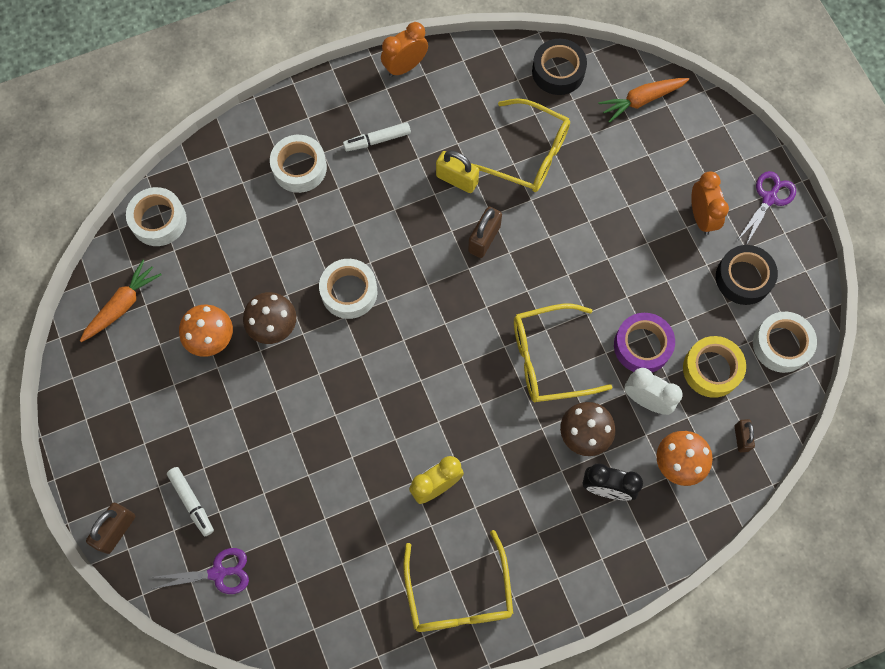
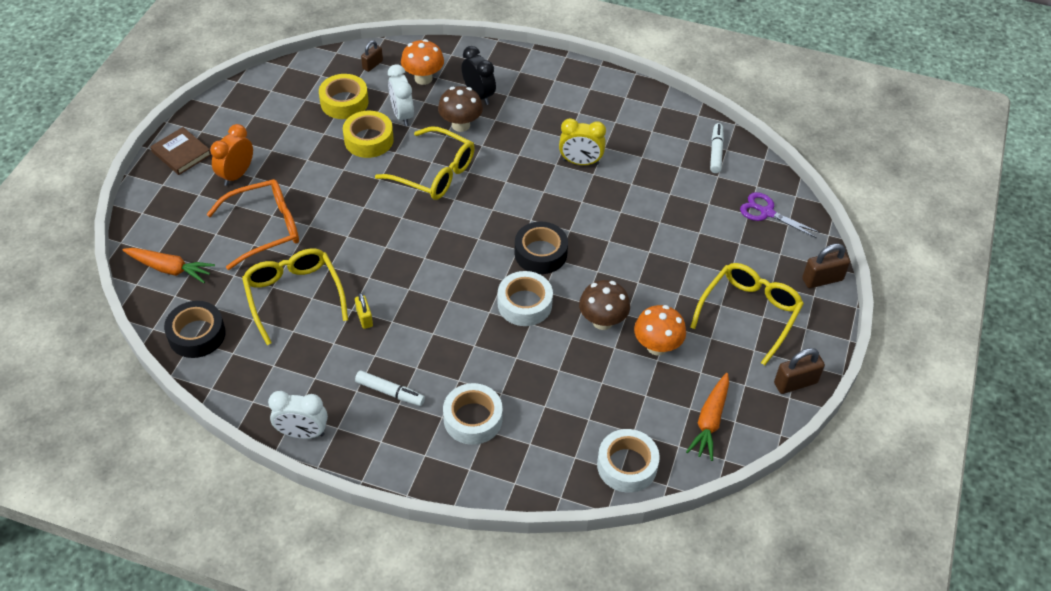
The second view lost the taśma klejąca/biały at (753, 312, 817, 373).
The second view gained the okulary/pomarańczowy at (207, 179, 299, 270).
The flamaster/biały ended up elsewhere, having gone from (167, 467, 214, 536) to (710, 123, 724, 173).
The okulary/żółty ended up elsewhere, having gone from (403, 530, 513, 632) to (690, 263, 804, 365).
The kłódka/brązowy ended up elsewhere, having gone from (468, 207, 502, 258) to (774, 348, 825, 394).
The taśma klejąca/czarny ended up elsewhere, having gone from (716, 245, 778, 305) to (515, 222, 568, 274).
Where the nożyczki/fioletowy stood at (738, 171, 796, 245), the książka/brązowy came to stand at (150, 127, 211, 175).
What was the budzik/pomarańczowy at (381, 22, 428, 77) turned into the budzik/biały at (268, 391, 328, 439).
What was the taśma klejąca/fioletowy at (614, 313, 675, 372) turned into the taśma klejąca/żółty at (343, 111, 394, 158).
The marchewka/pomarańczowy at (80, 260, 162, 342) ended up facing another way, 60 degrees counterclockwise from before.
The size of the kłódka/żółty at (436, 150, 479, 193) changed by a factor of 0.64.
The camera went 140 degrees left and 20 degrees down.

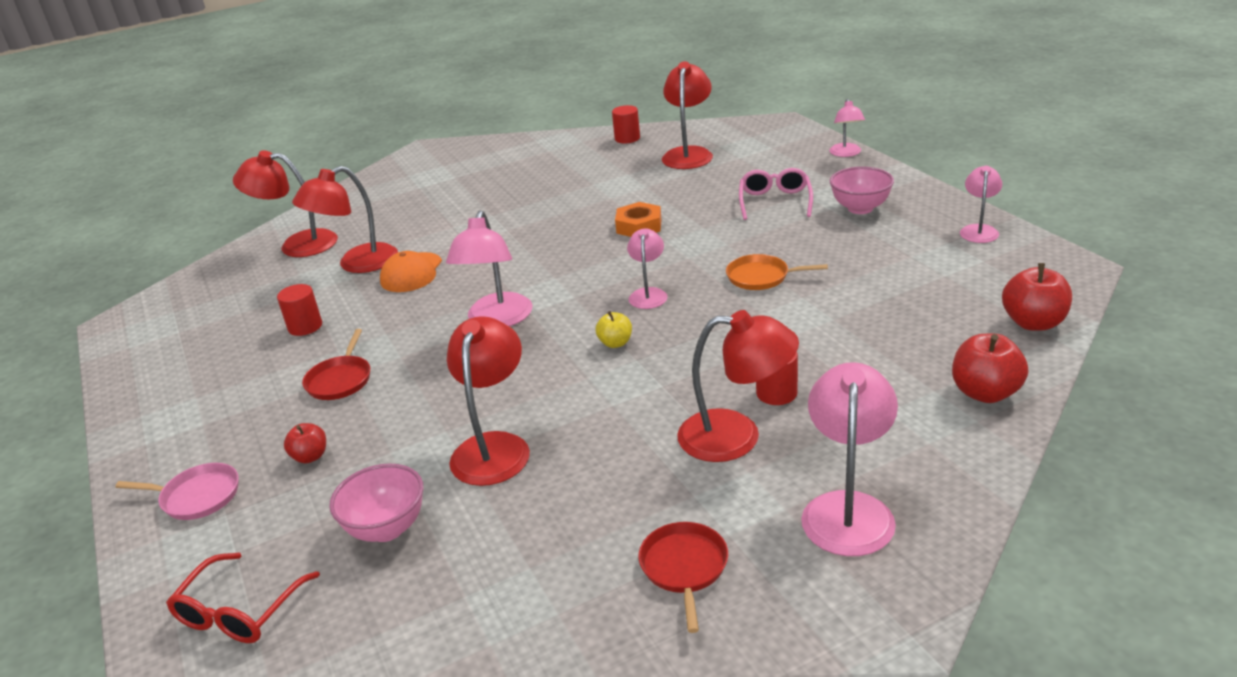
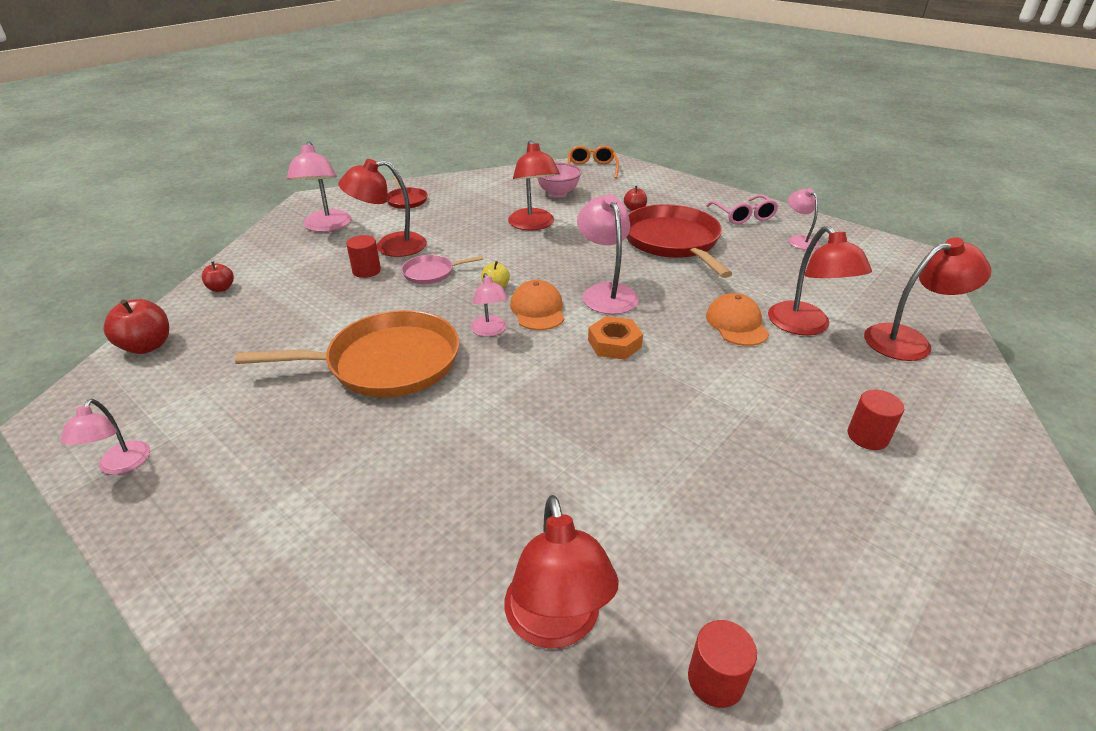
The second view lost the miska/różowy at (830, 167, 894, 214).
The second view gained the czapka/pomarańczowy at (510, 280, 564, 330).
The patelnia/różowy ended up elsewhere, having gone from (115, 463, 239, 520) to (401, 255, 484, 284).
The walec/czerwony ended up elsewhere, having gone from (277, 284, 322, 336) to (848, 390, 904, 450).
The nakrętka/pomarańczowy ended up elsewhere, having gone from (615, 202, 662, 237) to (588, 316, 643, 360).
The okulary/różowy ended up elsewhere, having gone from (739, 168, 813, 220) to (706, 195, 778, 224).
The lampka/różowy ended up elsewhere, having gone from (829, 99, 865, 157) to (788, 188, 819, 250).
What was the okulary/czerwony at (166, 552, 320, 643) turned into the okulary/pomarańczowy at (568, 145, 619, 179).
The lampka/czerwony at (292, 166, 398, 273) ended up facing another way, 135 degrees clockwise from before.
The size of the patelnia/czerwony at (302, 329, 370, 400) changed by a factor of 2.10.
The size of the patelnia/pomarańczowy at (726, 254, 828, 290) changed by a factor of 2.10.
The size of the jabłko/czerwony at (952, 333, 1028, 403) changed by a factor of 0.59.
The camera went 155 degrees right and 5 degrees up.

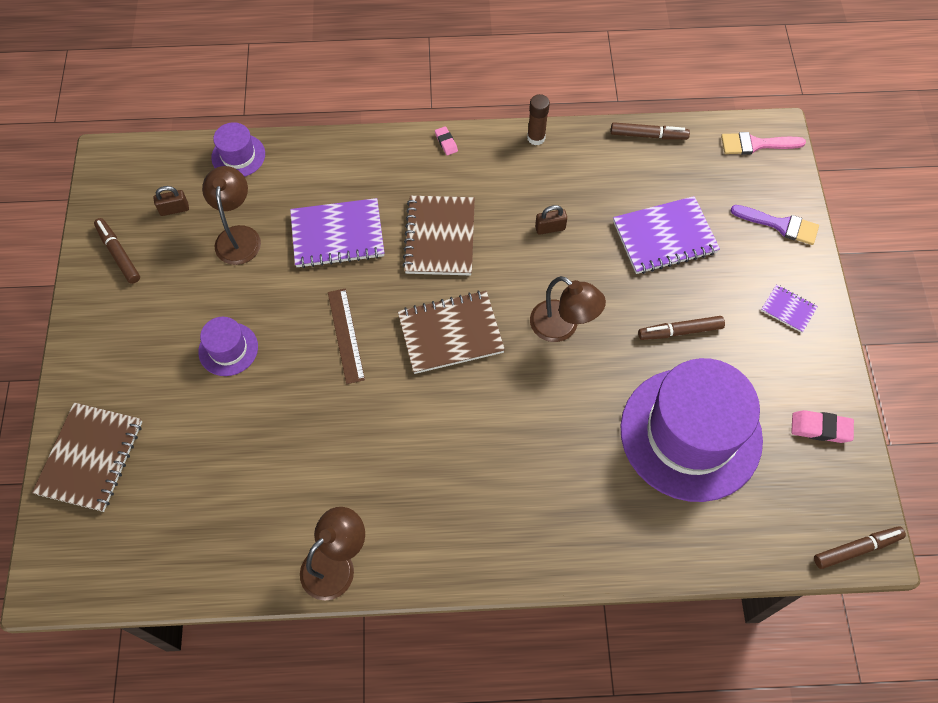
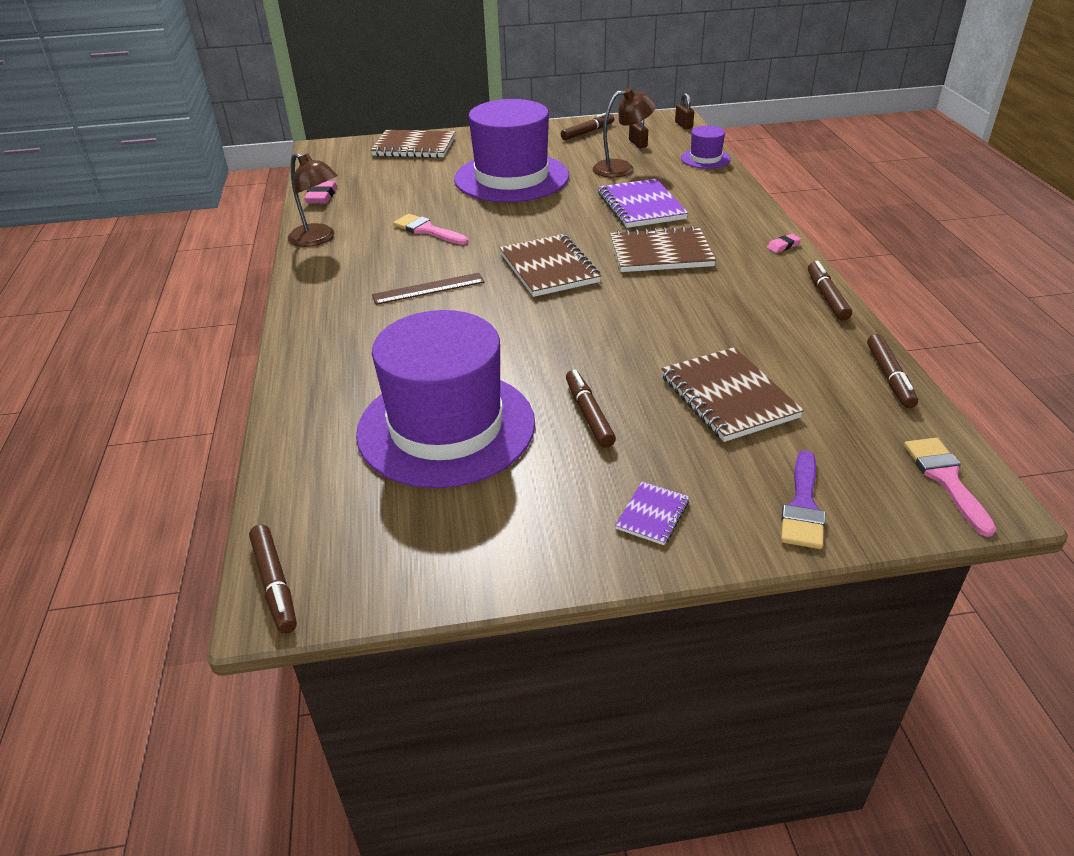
The second view lost the lampka/brązowy at (530, 276, 606, 342).
The second view gained the pędzel/różowy at (393, 214, 468, 245).
The linijka/brązowy ended up elsewhere, having gone from (328, 288, 365, 384) to (372, 273, 485, 305).
The kłódka/brązowy ended up elsewhere, having gone from (535, 205, 567, 235) to (675, 93, 694, 129).
The gumka do mazania/różowy ended up elsewhere, having gone from (791, 410, 854, 443) to (304, 181, 337, 204).
Where the klej w sztyfcie/brązowy stood at (527, 94, 550, 145), the flamaster/brązowy came to stand at (808, 261, 852, 321).
What was the zeszyt/fioletowy at (613, 196, 720, 274) turned into the zeszyt/brązowy at (661, 347, 804, 442).
The size of the kapelusz/fioletowy at (198, 317, 258, 376) changed by a factor of 2.28.
The camera went 85 degrees right and 25 degrees down.

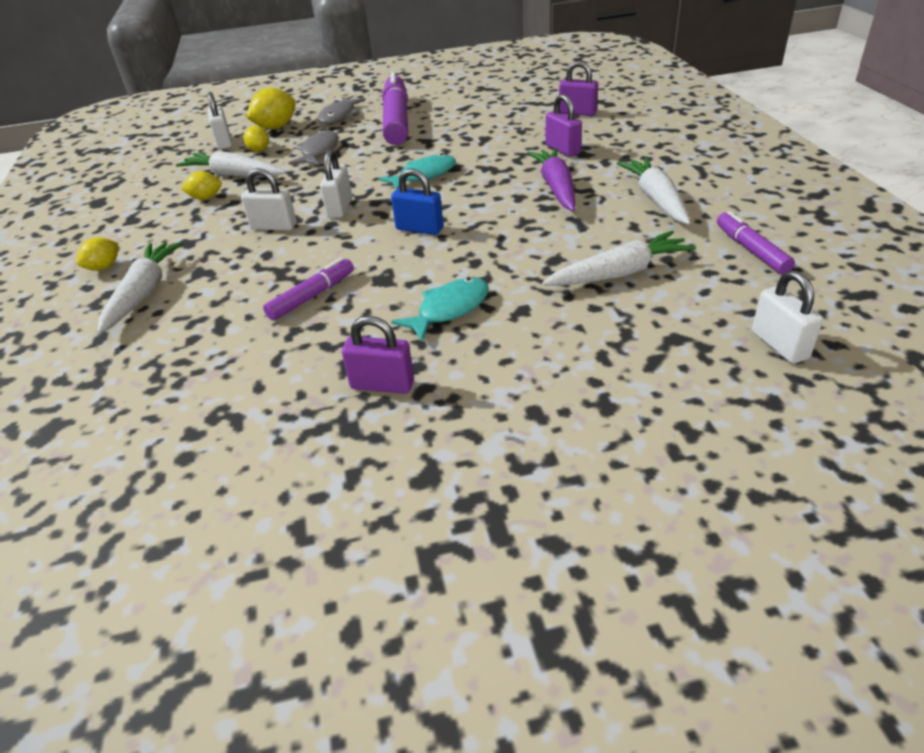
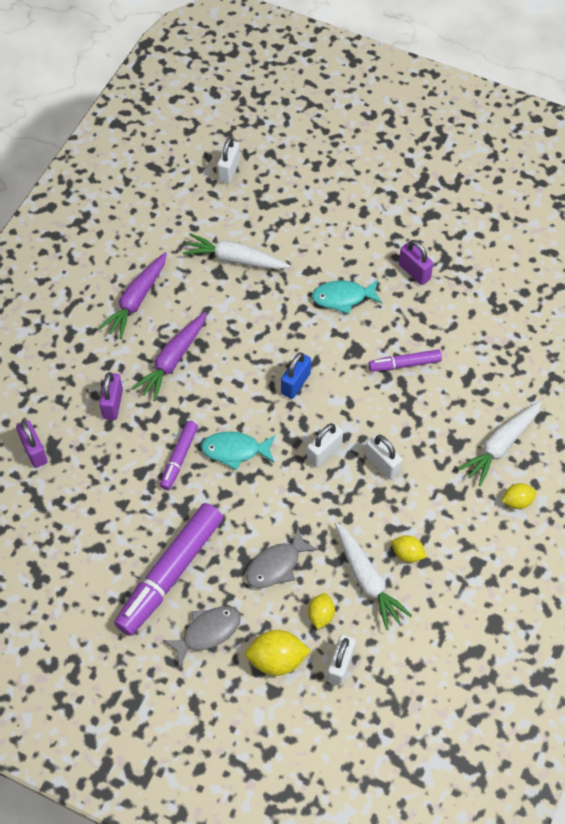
The flamaster/fioletowy ended up elsewhere, having gone from (717, 211, 795, 274) to (160, 421, 198, 490).
What was the marchewka/biały at (617, 157, 691, 225) turned into the marchewka/fioletowy at (98, 252, 167, 339).
The kłódka/niebieski at (391, 168, 443, 235) ended up facing another way, 60 degrees clockwise from before.
The camera went 145 degrees left and 20 degrees up.

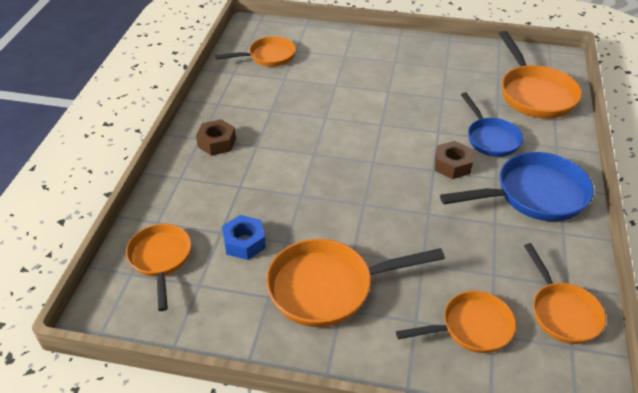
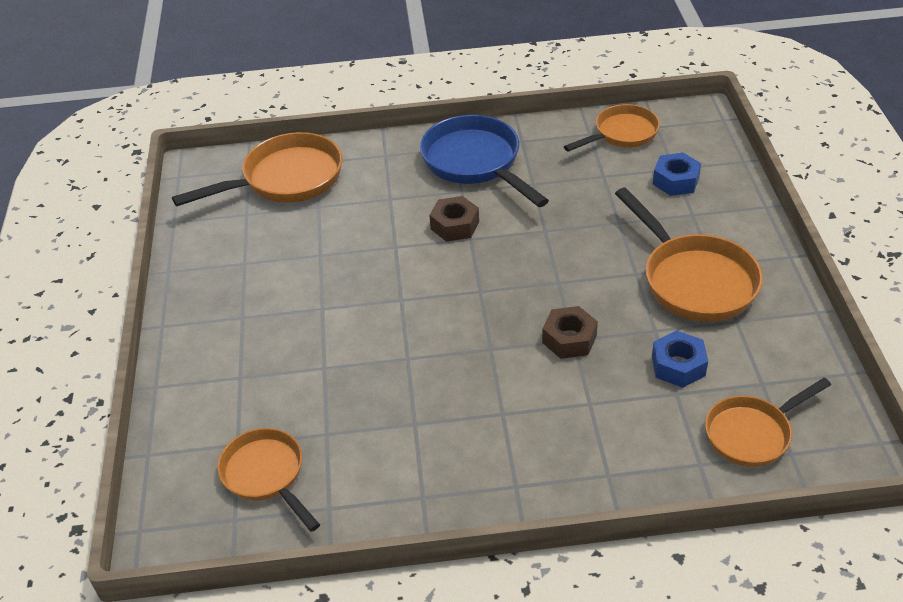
The second view lost the patelnia/niebieski at (461, 93, 523, 157).
The nakrętka/brązowy ended up elsewhere, having gone from (196, 119, 236, 156) to (542, 306, 598, 359).
Where the patelnia/pomarańczowy stood at (396, 291, 516, 353), the nakrętka/niebieski came to stand at (653, 153, 701, 196).
The camera went 105 degrees left and 0 degrees up.

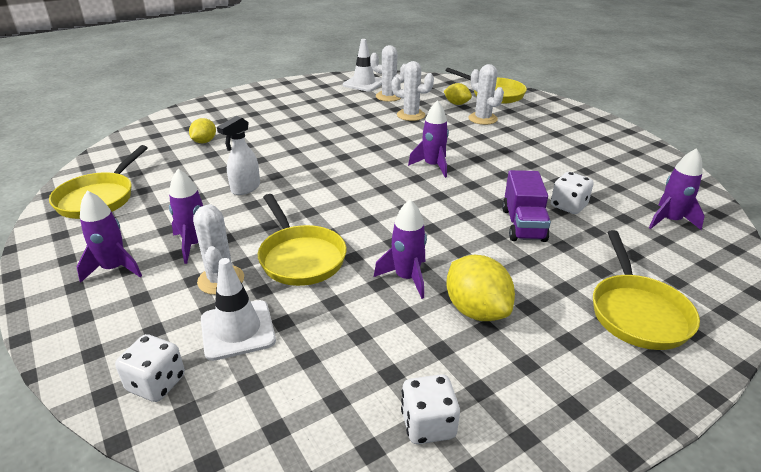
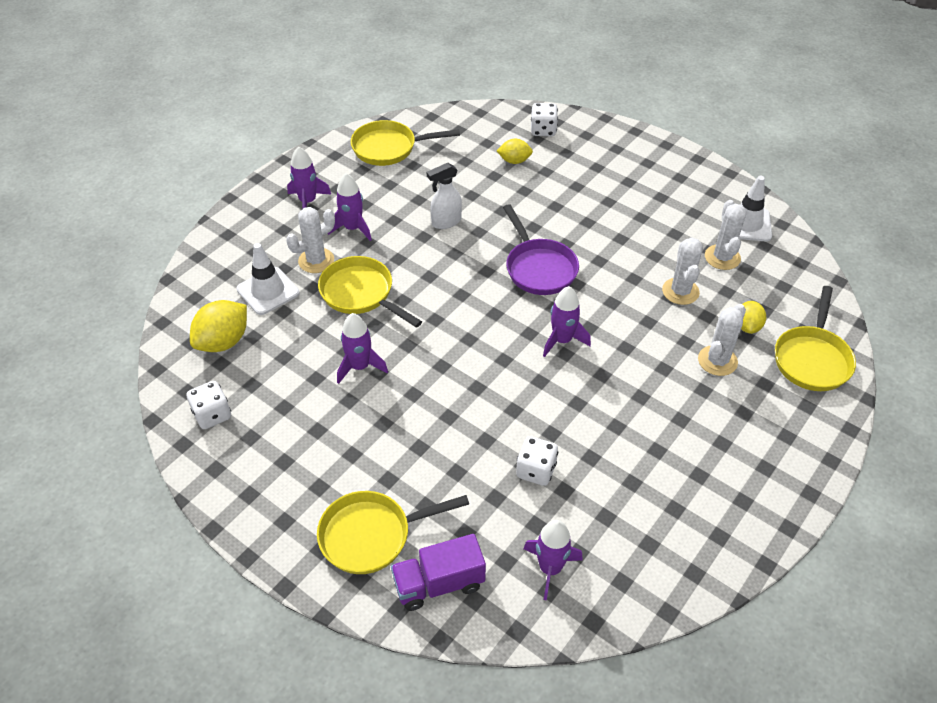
The second view gained the patelnia/fioletowy at (503, 204, 579, 295).
The kostka do gry/biały ended up elsewhere, having gone from (115, 334, 185, 402) to (531, 103, 558, 136).
The cytryna/żółty ended up elsewhere, having gone from (446, 255, 515, 321) to (190, 300, 247, 352).
The ciężarówka/fioletowy ended up elsewhere, having gone from (502, 170, 551, 242) to (391, 534, 486, 611).
The spryskiwacz/biały at (217, 116, 260, 195) ended up facing another way, 45 degrees counterclockwise from before.
The patelnia/żółty at (258, 194, 347, 286) ended up facing another way, 90 degrees clockwise from before.
The camera went 70 degrees right and 15 degrees up.

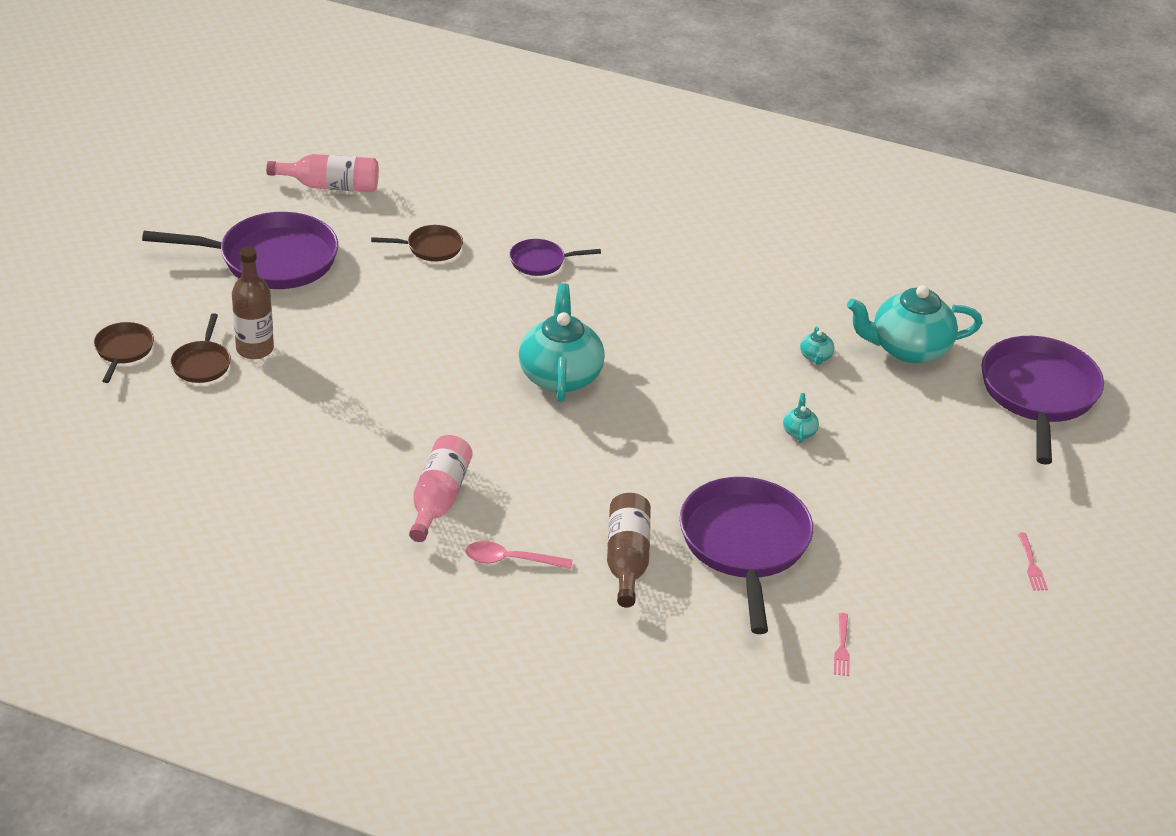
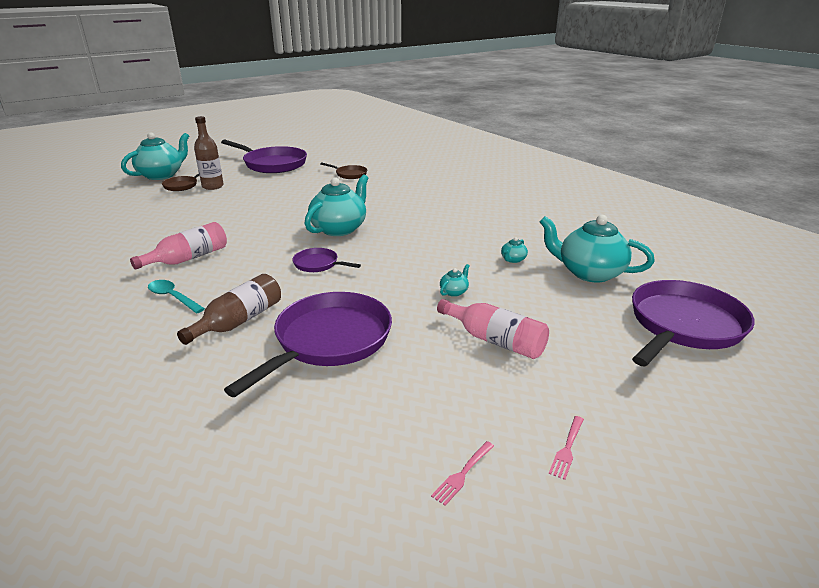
The butelka/różowy ended up elsewhere, having gone from (266, 154, 379, 192) to (437, 299, 549, 359).
The patelnia/fioletowy ended up elsewhere, having gone from (509, 239, 601, 276) to (292, 248, 361, 272).
The widelec/różowy ended up elsewhere, having gone from (834, 613, 850, 676) to (431, 441, 494, 506).
Where the patelnia/brązowy stood at (94, 322, 154, 383), the imbryk/turkusowy came to stand at (121, 132, 189, 180).
What was the łyżka/różowy at (465, 541, 573, 569) turned into the łyżka/turkusowy at (148, 280, 205, 313).
The camera went 35 degrees right and 10 degrees down.

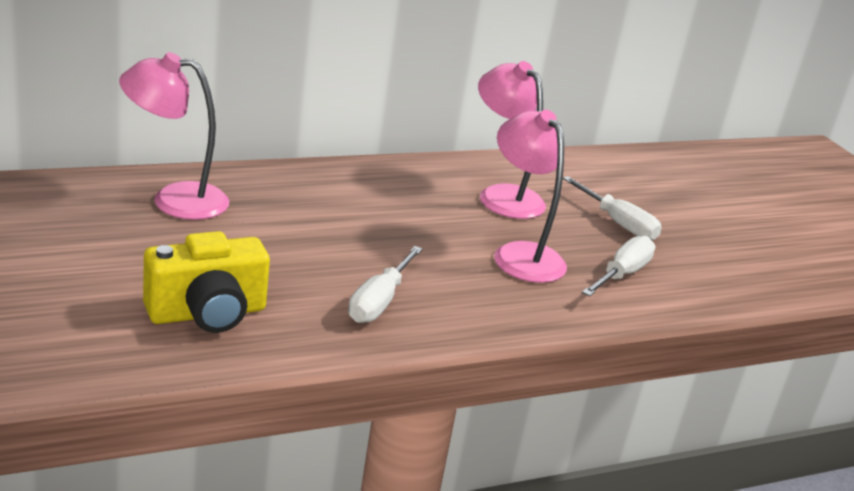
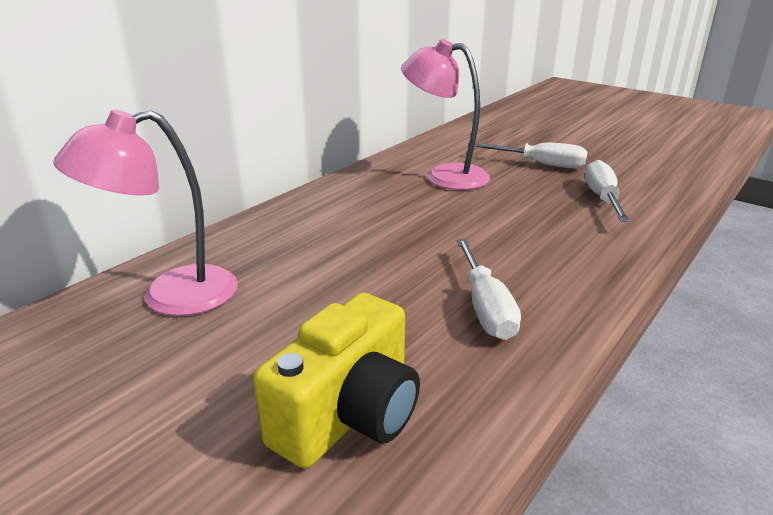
The second view lost the lampka/różowy at (494, 110, 567, 283).
The camera went 25 degrees left and 0 degrees up.

